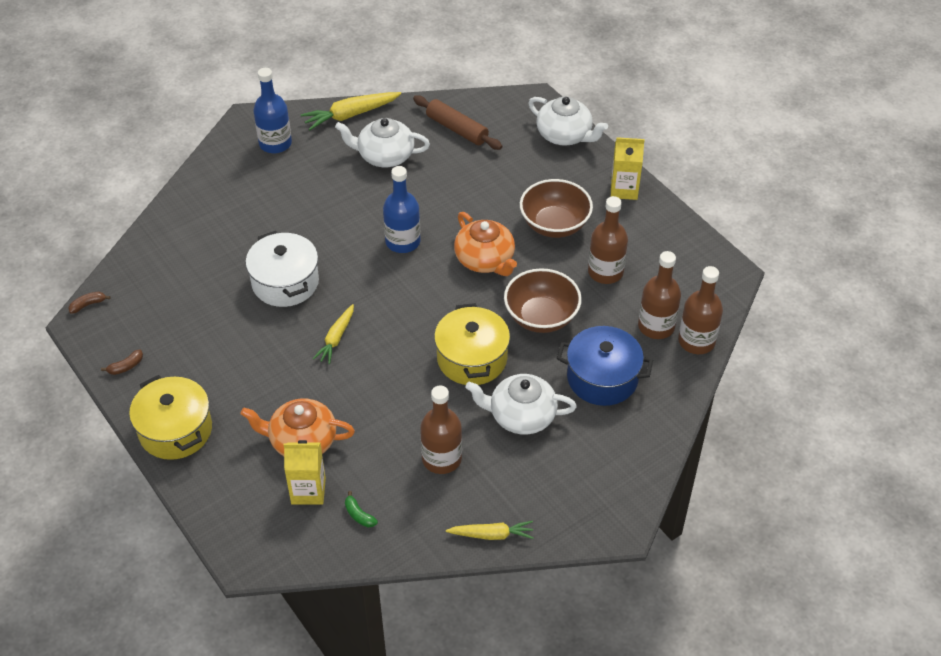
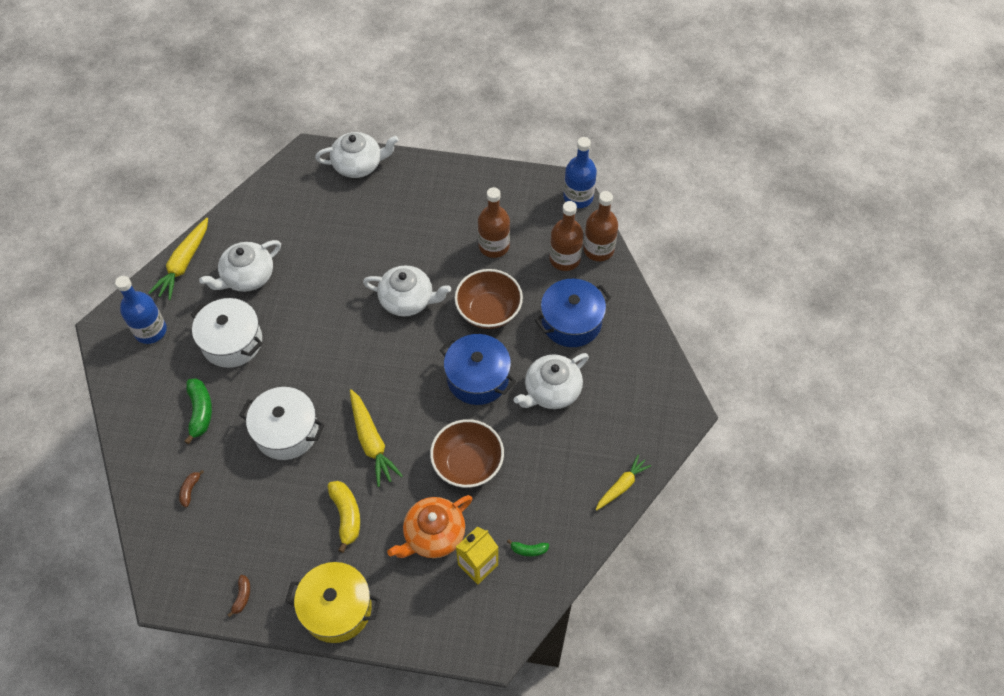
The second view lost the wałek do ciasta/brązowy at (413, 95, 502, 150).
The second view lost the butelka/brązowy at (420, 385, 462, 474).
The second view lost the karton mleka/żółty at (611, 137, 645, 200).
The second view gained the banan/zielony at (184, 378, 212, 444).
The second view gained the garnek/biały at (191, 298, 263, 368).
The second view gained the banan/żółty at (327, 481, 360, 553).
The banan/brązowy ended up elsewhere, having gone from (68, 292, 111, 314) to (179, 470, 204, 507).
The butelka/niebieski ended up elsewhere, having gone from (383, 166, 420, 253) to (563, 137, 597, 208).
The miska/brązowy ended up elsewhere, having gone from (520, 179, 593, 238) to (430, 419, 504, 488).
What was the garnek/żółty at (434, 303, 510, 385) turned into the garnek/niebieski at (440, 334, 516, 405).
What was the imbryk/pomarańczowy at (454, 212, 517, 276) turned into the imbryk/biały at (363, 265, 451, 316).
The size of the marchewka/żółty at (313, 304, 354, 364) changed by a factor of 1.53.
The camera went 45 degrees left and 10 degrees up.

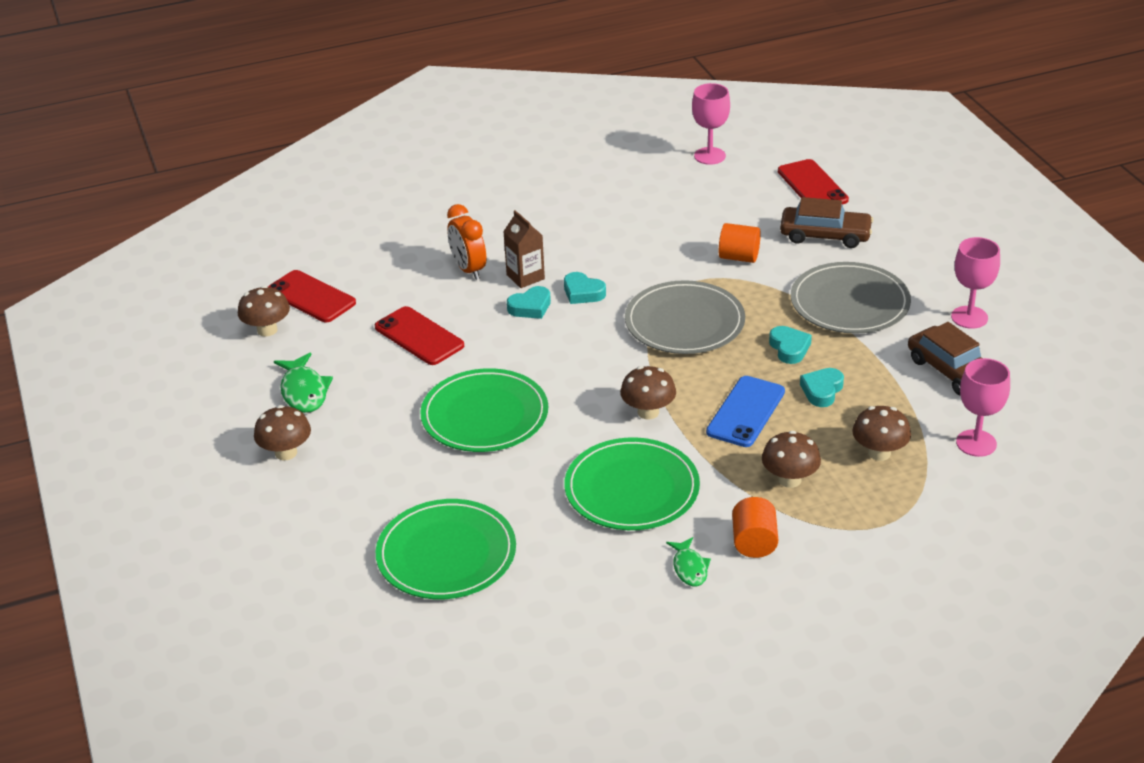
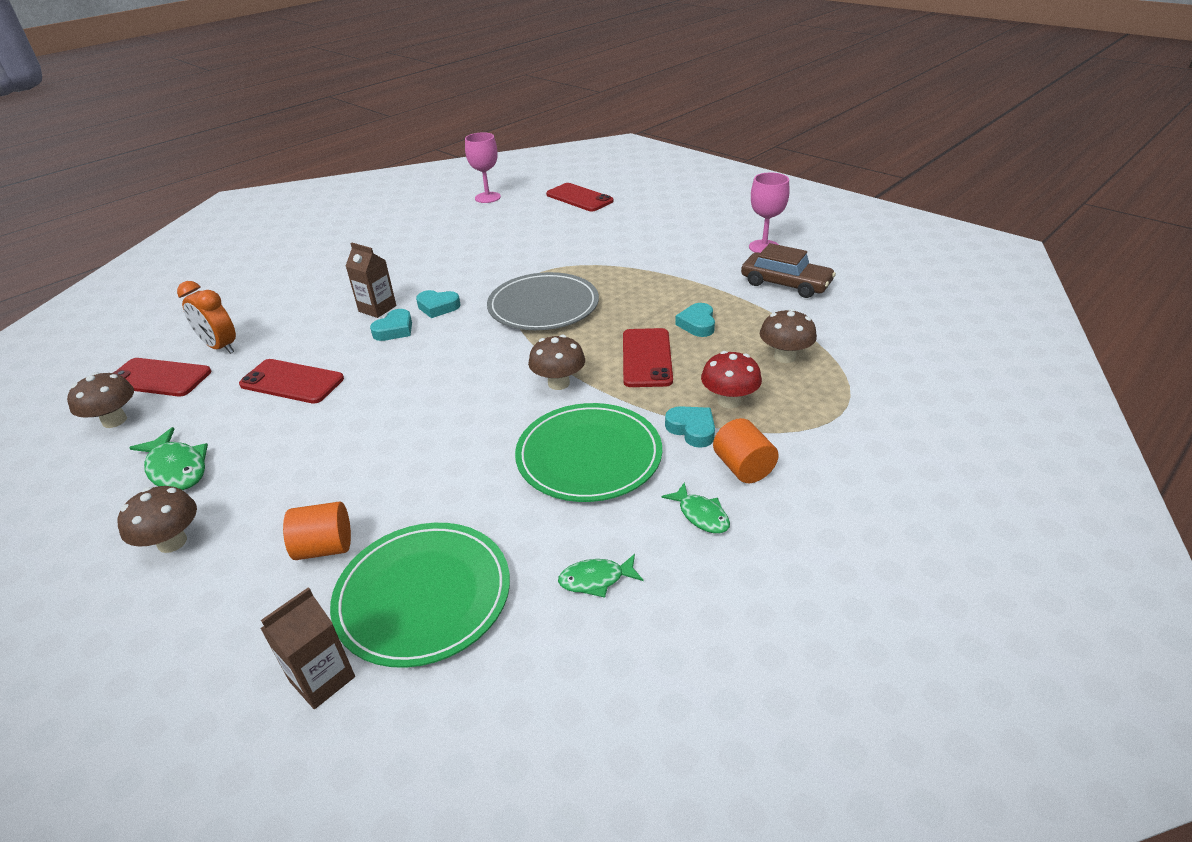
The second view lost the talerz/zielony at (420, 368, 548, 452).
The second view lost the samochód/brązowy at (780, 197, 873, 248).
The second view lost the talerz/szary at (791, 262, 911, 334).
The second view lost the kielich/różowy at (956, 358, 1010, 457).
The second view gained the karton mleka/brązowy at (260, 587, 355, 709).
The second view gained the ryba/zielony at (558, 554, 643, 598).
The budzik/pomarańczowy ended up elsewhere, having gone from (447, 204, 486, 280) to (177, 281, 236, 354).
The walec/pomarańczowy ended up elsewhere, having gone from (719, 223, 761, 263) to (283, 501, 351, 560).
The serce/turkusowy ended up elsewhere, having gone from (769, 326, 812, 364) to (665, 406, 715, 448).
What was the telefon/niebieski at (706, 376, 785, 447) turned into the telefon/czerwony at (623, 328, 673, 387).
What was the grzyb/brązowy at (762, 431, 821, 488) turned into the grzyb/czerwony at (701, 351, 762, 409).
The camera went 25 degrees left and 0 degrees up.

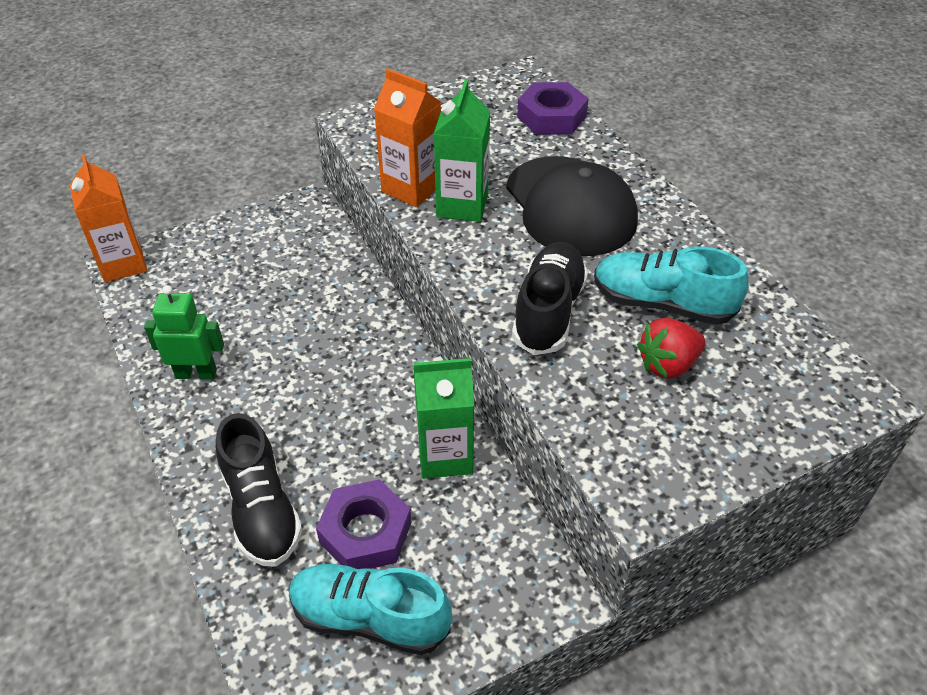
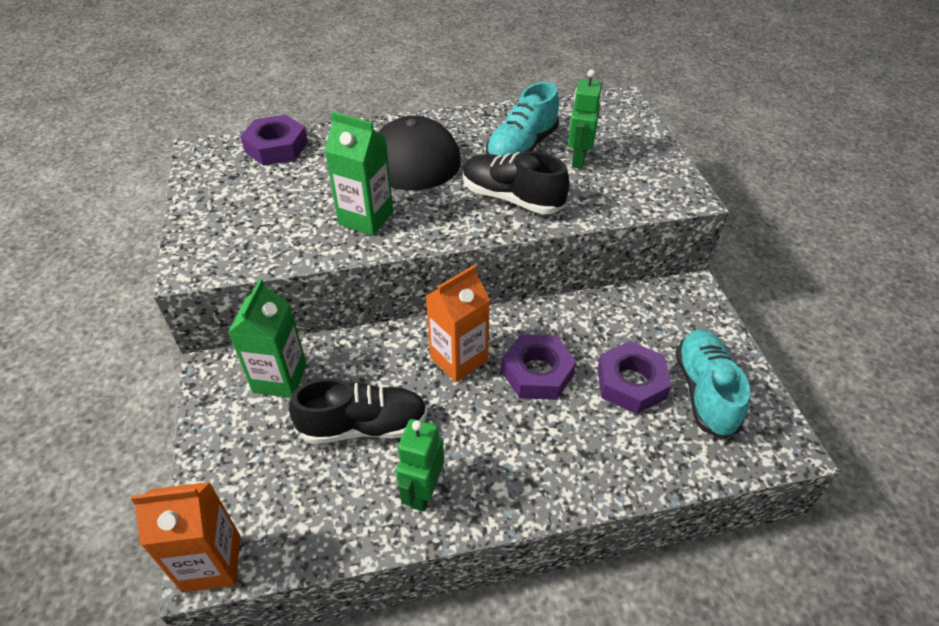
The second view gained the nakrętka/fioletowy at (501, 334, 577, 400).
The but/czarny ended up elsewhere, having gone from (216, 413, 302, 567) to (289, 378, 428, 444).
The karton mleka/pomarańczowy ended up elsewhere, having gone from (374, 68, 441, 207) to (426, 265, 490, 382).
The karton mleka/zielony ended up elsewhere, having gone from (414, 358, 474, 479) to (228, 279, 307, 398).
Where the truskawka/czerwony stood at (637, 318, 706, 378), the robot/zielony came to stand at (568, 69, 602, 169).
The but/turkusowy at (289, 564, 452, 655) ended up facing another way, 150 degrees clockwise from before.
The camera went 75 degrees left and 0 degrees up.

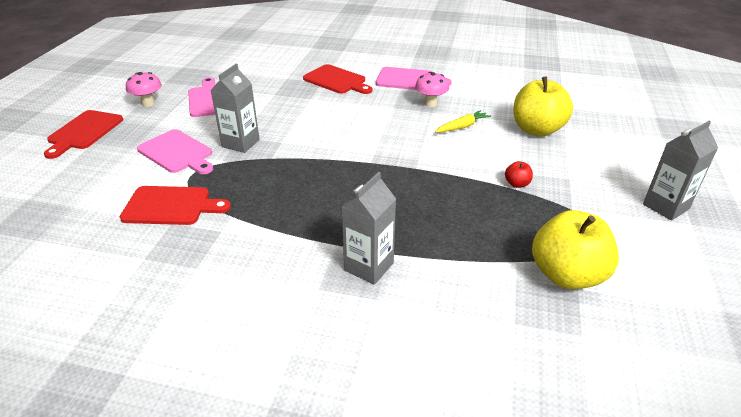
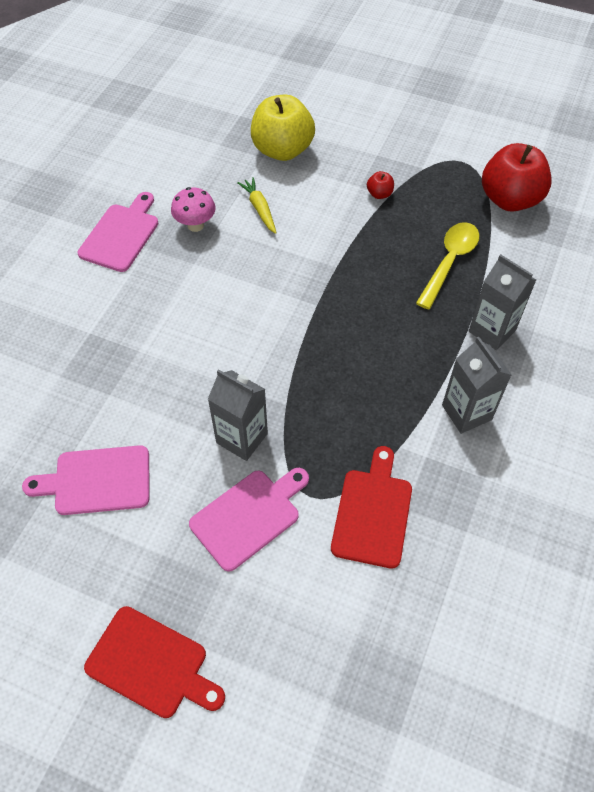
The second view lost the grzyb/różowy at (126, 72, 162, 107).
The second view lost the deska do krojenia/czerwony at (303, 64, 372, 94).
The second view gained the łyżka/żółty at (416, 222, 479, 309).
The karton mleka/szary ended up elsewhere, having gone from (643, 121, 718, 220) to (442, 337, 512, 434).
What was the jabłko/żółty at (532, 210, 619, 289) turned into the jabłko/czerwony at (482, 143, 552, 212).
The camera went 80 degrees left and 20 degrees up.

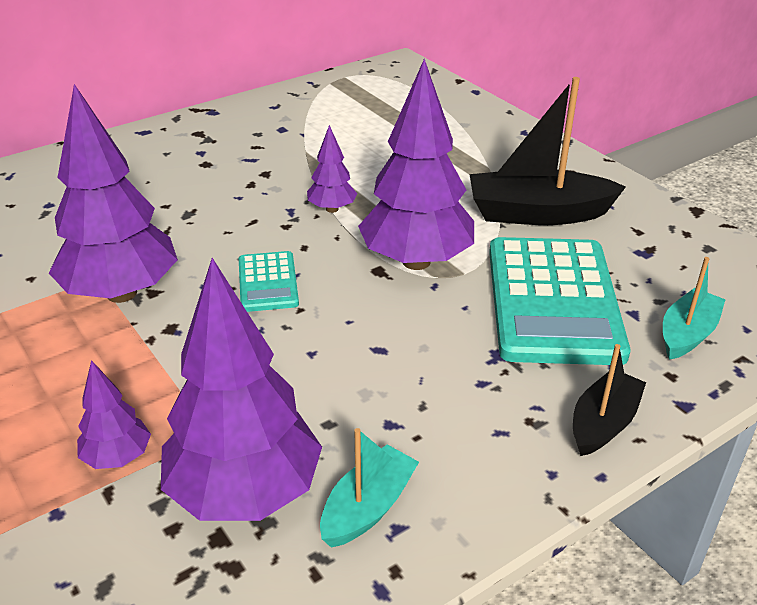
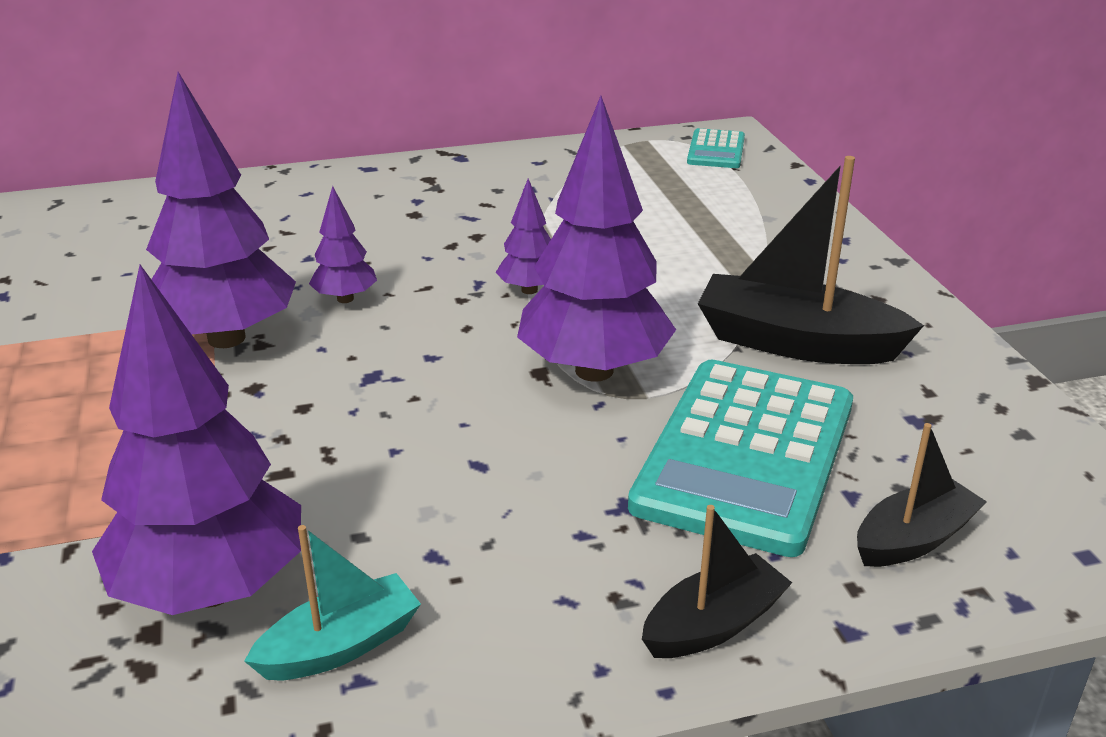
The drzewko/fioletowy ended up elsewhere, having gone from (77, 360, 151, 469) to (309, 186, 377, 303).
The kalkulator/turkusowy ended up elsewhere, having gone from (239, 251, 299, 312) to (687, 128, 745, 168).
What was the łódka/turkusowy at (663, 257, 726, 360) turned into the łódka/czarny at (857, 423, 987, 567).
The camera went 20 degrees right and 5 degrees down.

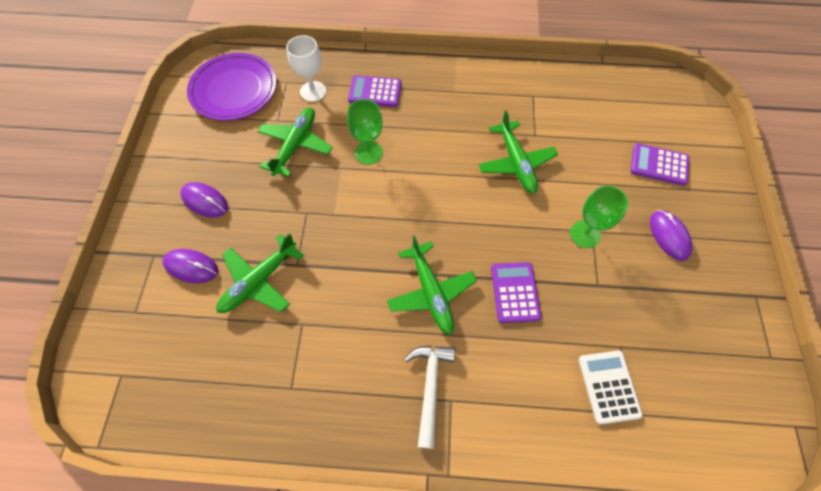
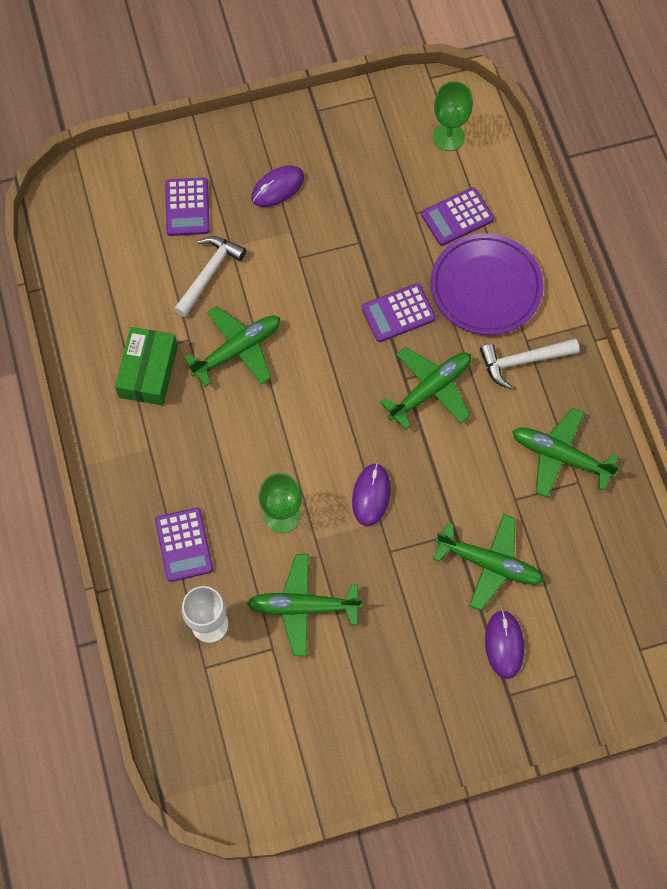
The second view gained the pudełko/zielony at (115, 327, 178, 405).
The second view gained the młotek/biały at (174, 236, 246, 317).
The second view gained the samolot/zielony at (513, 408, 620, 497).
The myszka/fioletowy ended up elsewhere, having gone from (180, 182, 228, 218) to (352, 463, 391, 526).
The talerz/fioletowy ended up elsewhere, having gone from (187, 53, 276, 121) to (431, 233, 544, 335).
The kielich/zielony ended up elsewhere, having gone from (570, 185, 629, 248) to (433, 81, 473, 151).
What was the kalkulator/biały at (579, 351, 643, 424) turned into the kalkulator/fioletowy at (421, 187, 494, 246).
The camera went 110 degrees left and 5 degrees up.

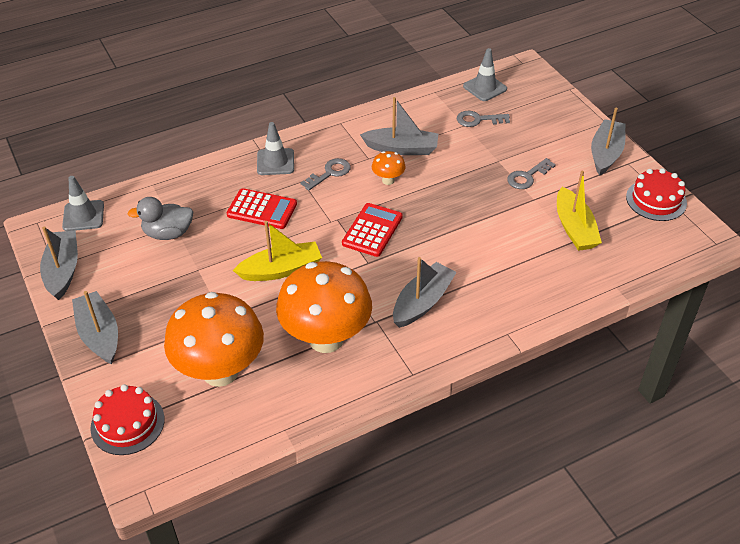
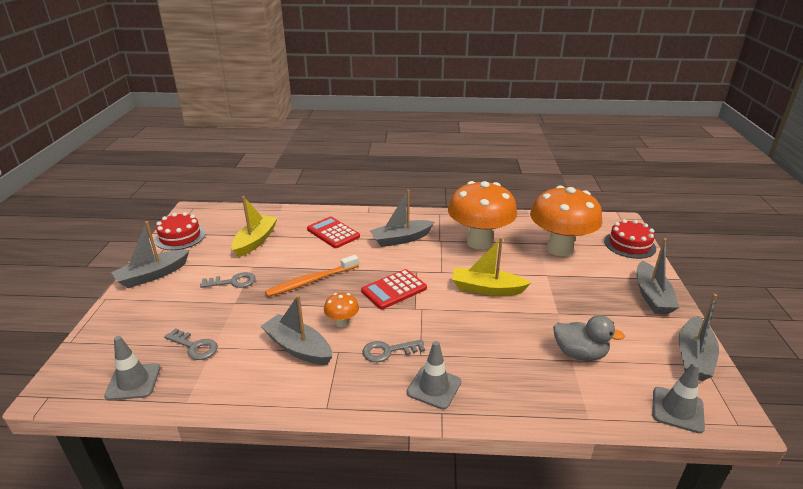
The second view gained the szczoteczka do zębów/pomarańczowy at (265, 255, 359, 297).
The kalkulator/czerwony ended up elsewhere, having gone from (227, 188, 297, 229) to (307, 217, 360, 248).
The camera went 150 degrees left and 15 degrees down.

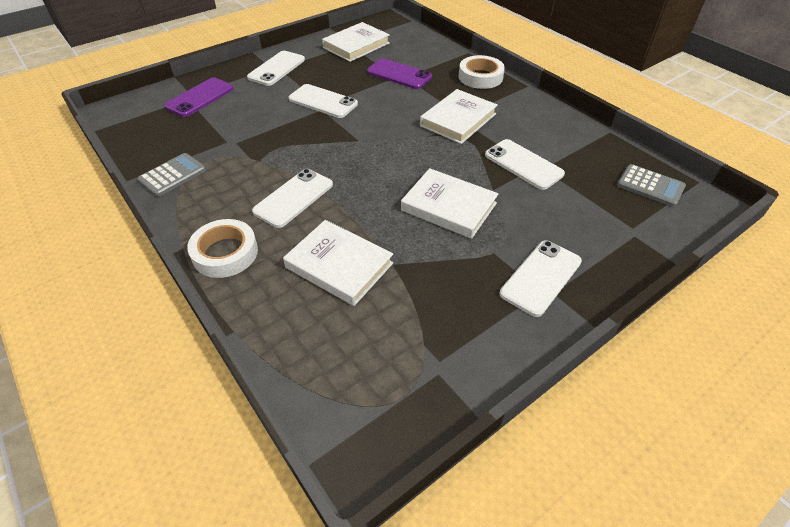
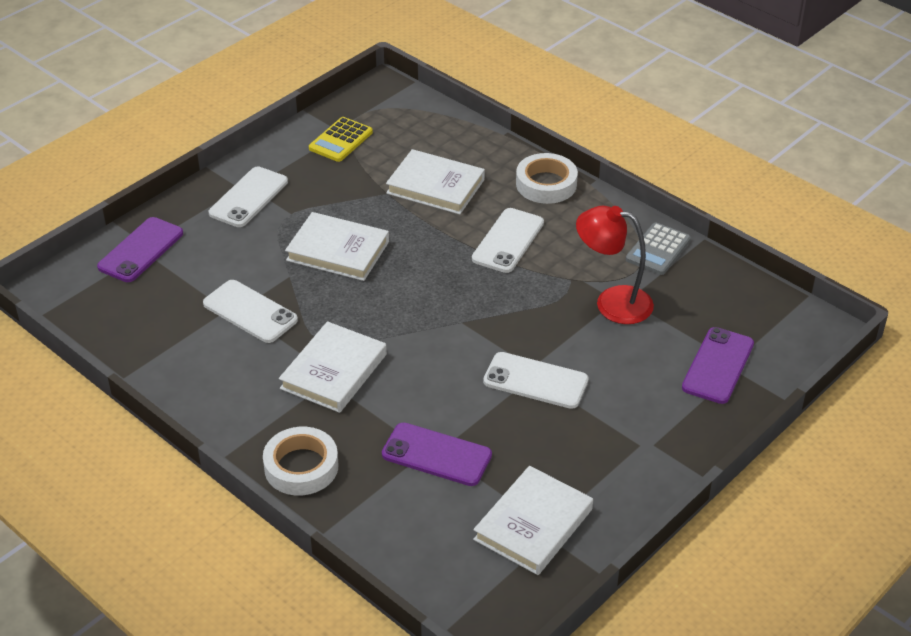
The second view lost the telefon/biały at (247, 51, 305, 86).
The second view lost the kalkulator/szary at (617, 164, 686, 207).
The second view gained the telefon/fioletowy at (97, 217, 183, 282).
The second view gained the kalkulator/żółty at (309, 117, 373, 162).
The second view gained the lampka/czerwony at (576, 206, 654, 324).
The camera went 170 degrees right and 5 degrees down.

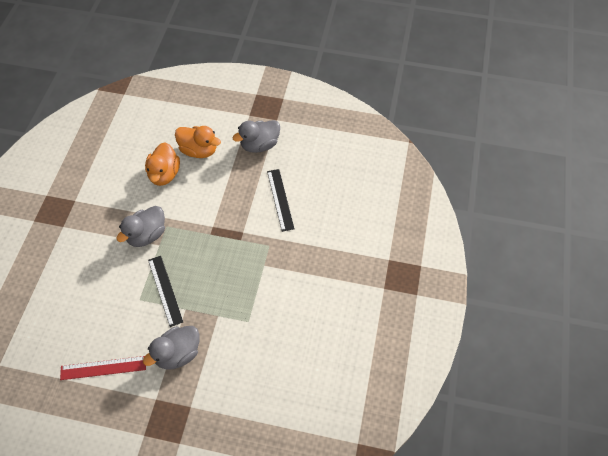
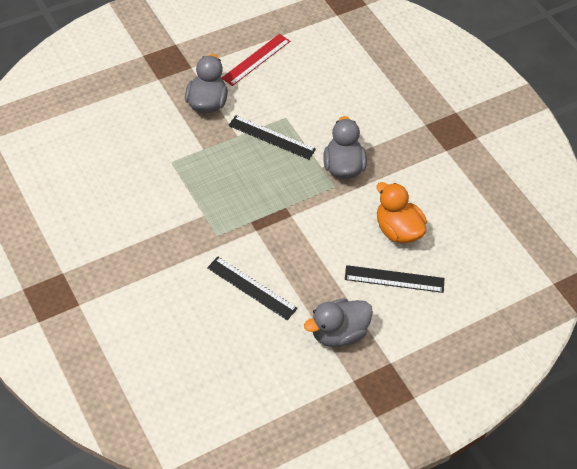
Where the kaczka/pomarańczowy stood at (175, 126, 221, 158), the linijka/czarny came to stand at (345, 265, 444, 293).
The kaczka/szary at (233, 120, 280, 153) ended up facing another way, 135 degrees counterclockwise from before.
The camera went 135 degrees right and 5 degrees down.

